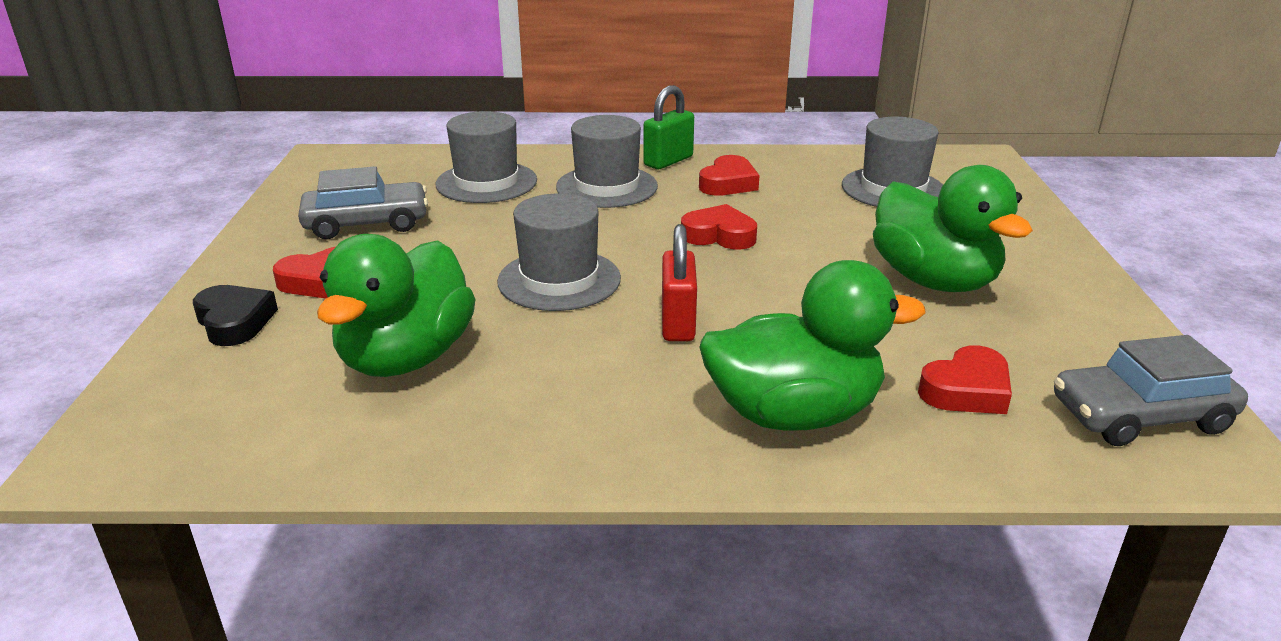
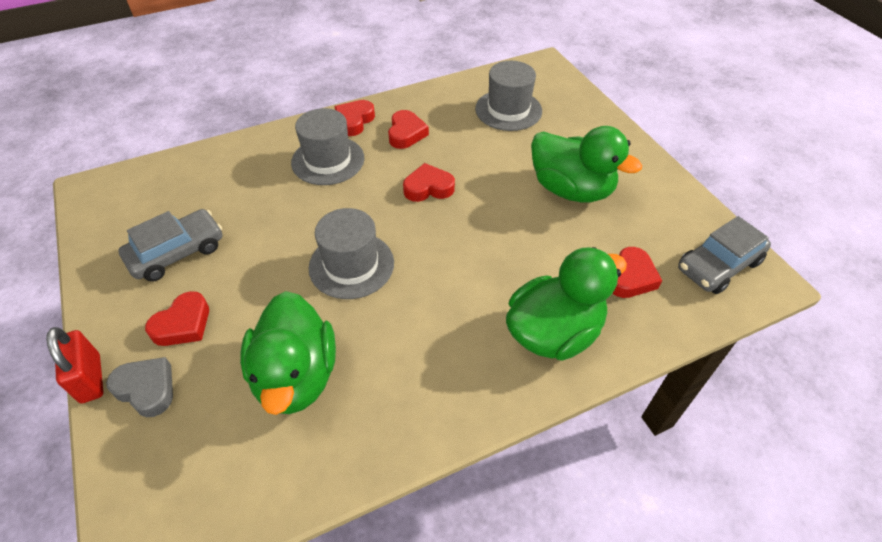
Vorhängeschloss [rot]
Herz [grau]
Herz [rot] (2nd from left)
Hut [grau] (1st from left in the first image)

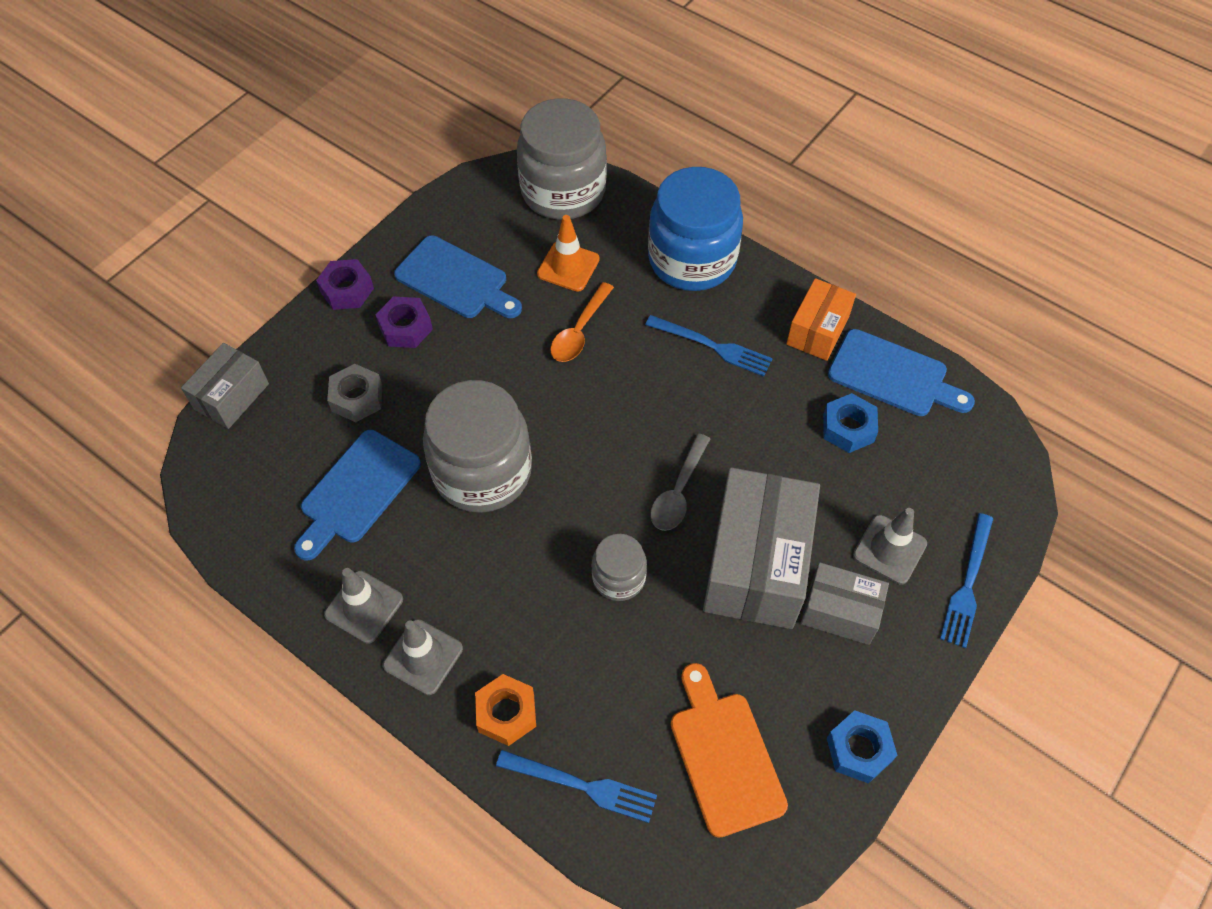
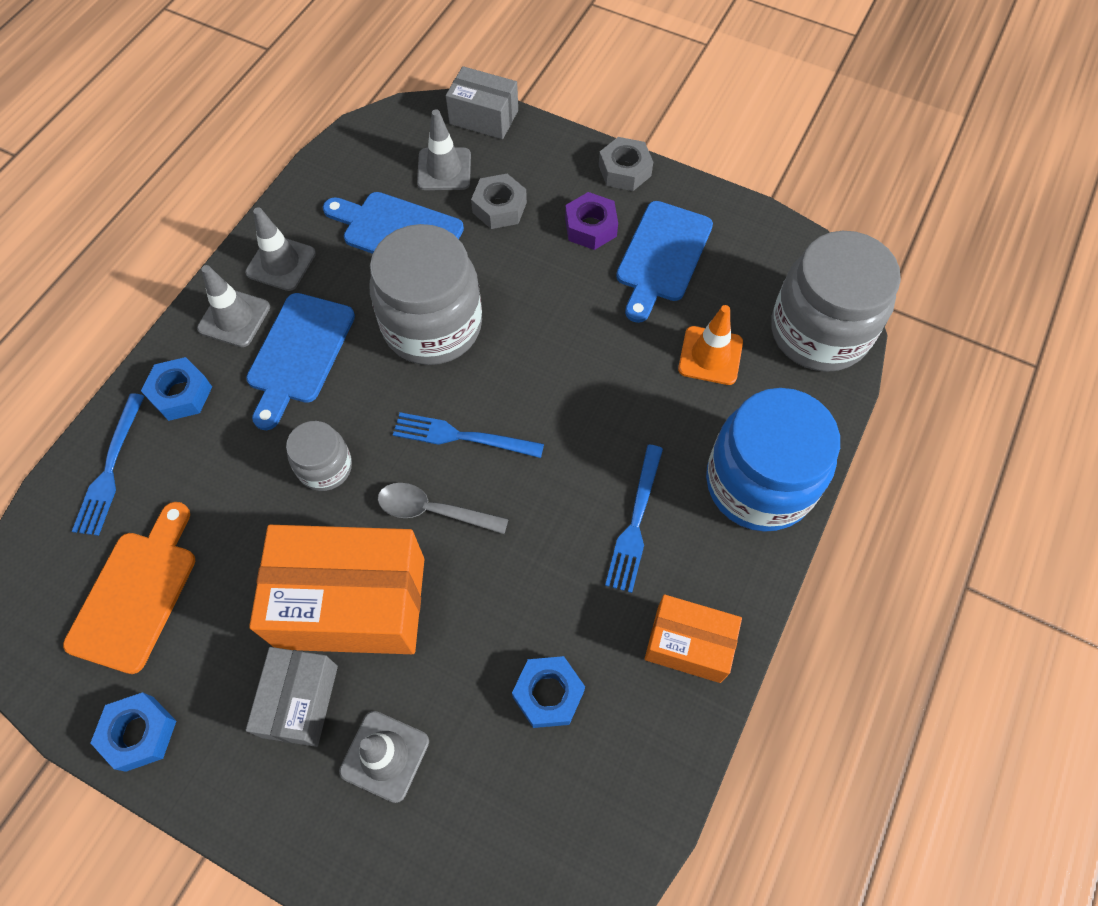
Schneidebrett [orange]
Sechskantmutter [blau] (2nd from left)
Schneidebrett [blau] (1st from left)
Schachtel [orange] (1st from left)
Gabel [blau] (2nd from left)
Leitkegel [grau] (4th from left)
Sechskantmutter [grau] (2nd from left)
Löffel [orange]

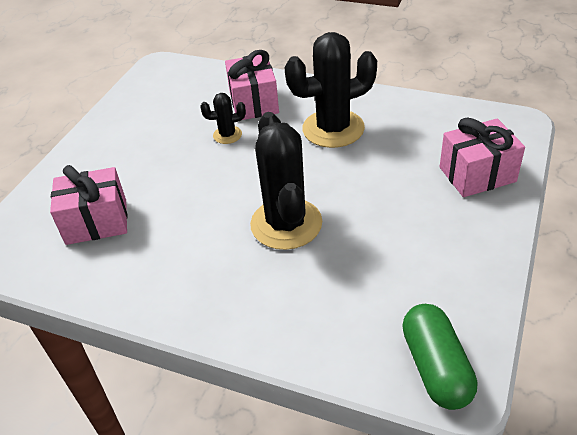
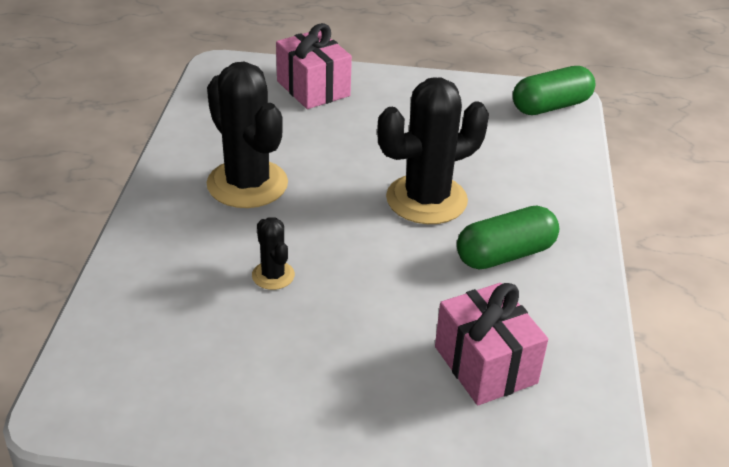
Kapsel [grün] (1st from left)
Geschenk [rosa] (2nd from left in the first image)

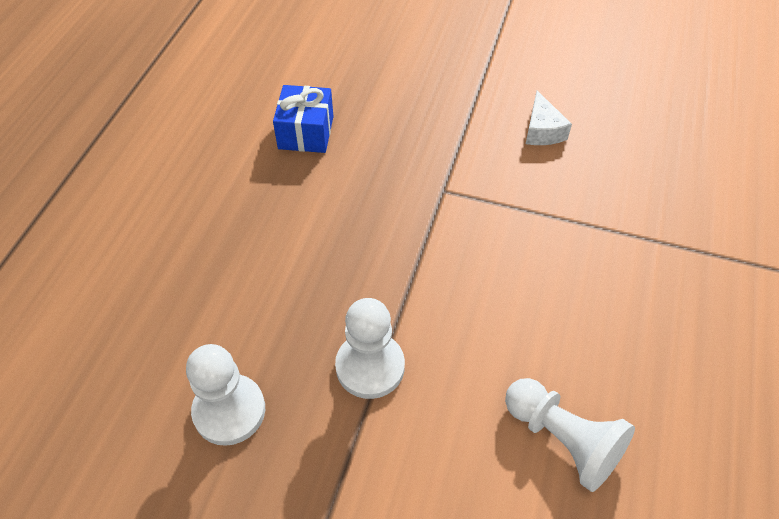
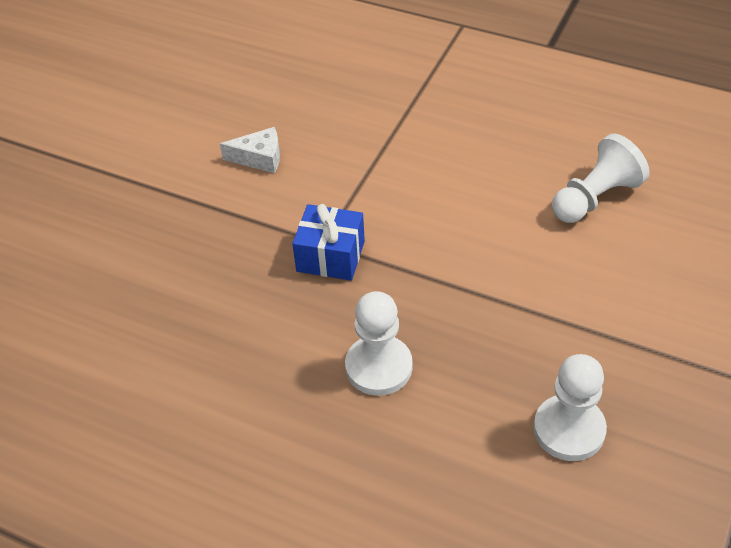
Geschenk [blau]
Bauer [weiß] (1st from left)

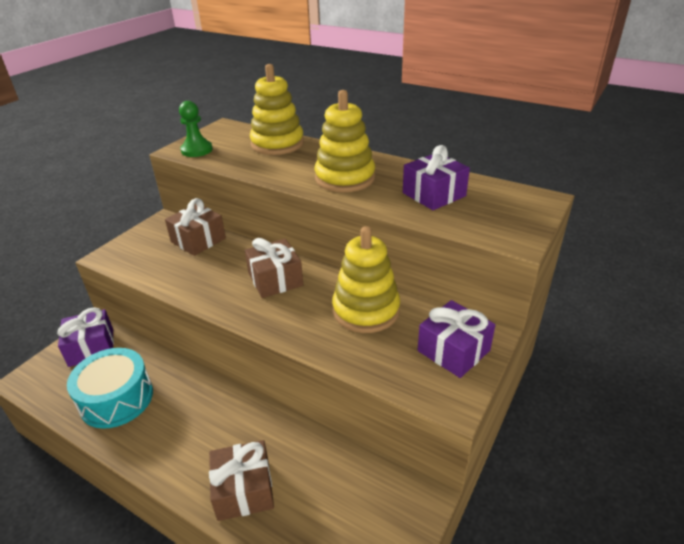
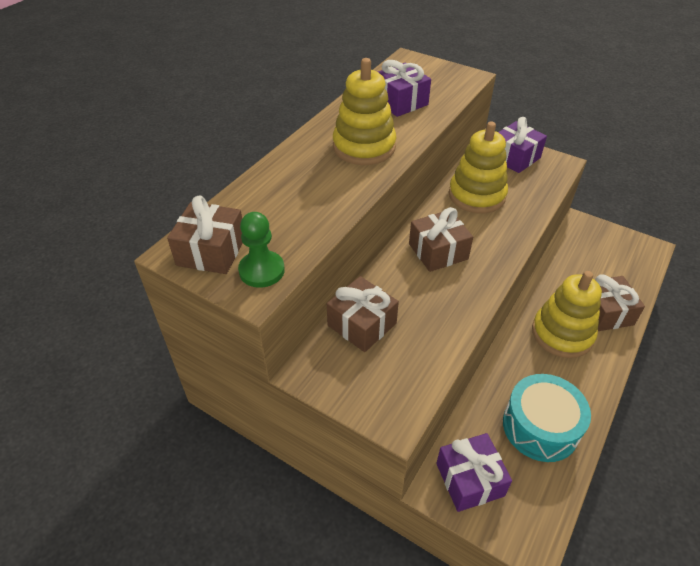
Geschenk [braun] (1st from left)
Stapelspielzeug [gelb] (3rd from left)

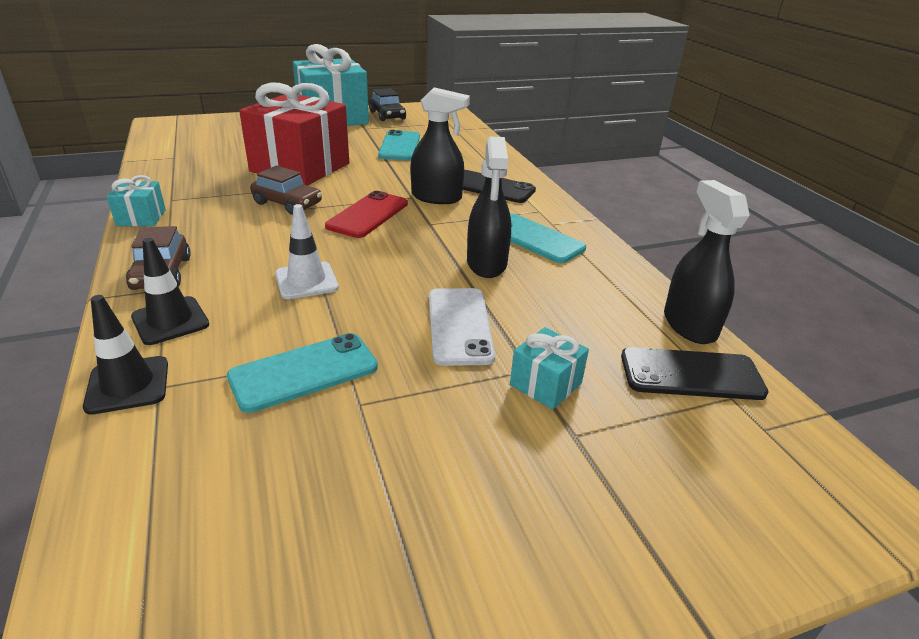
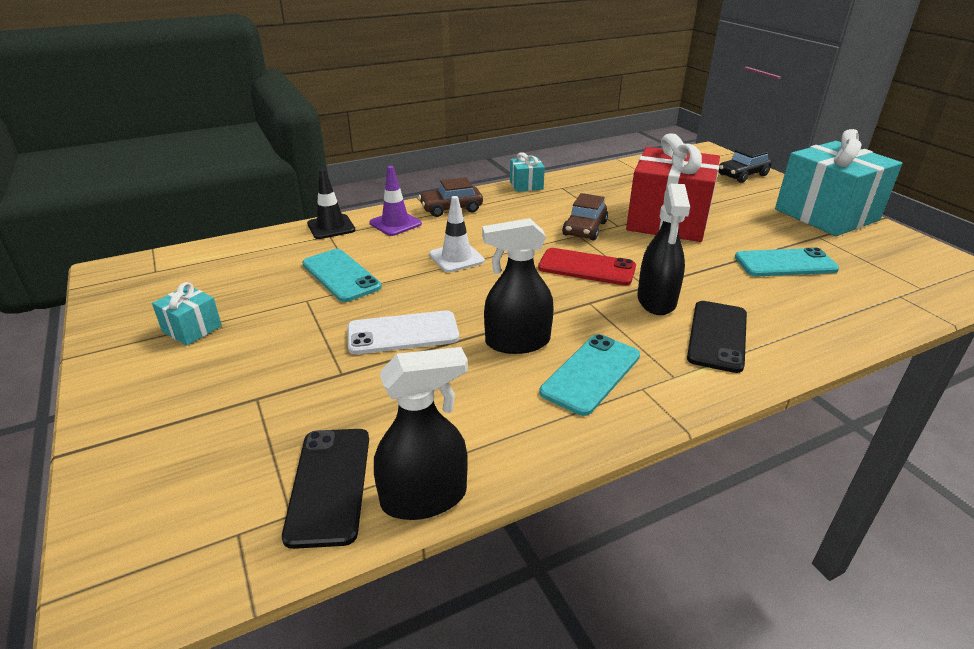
Geschenk [türkis] (1st from left)
Leitkegel [lila]
Auto [schwarz]

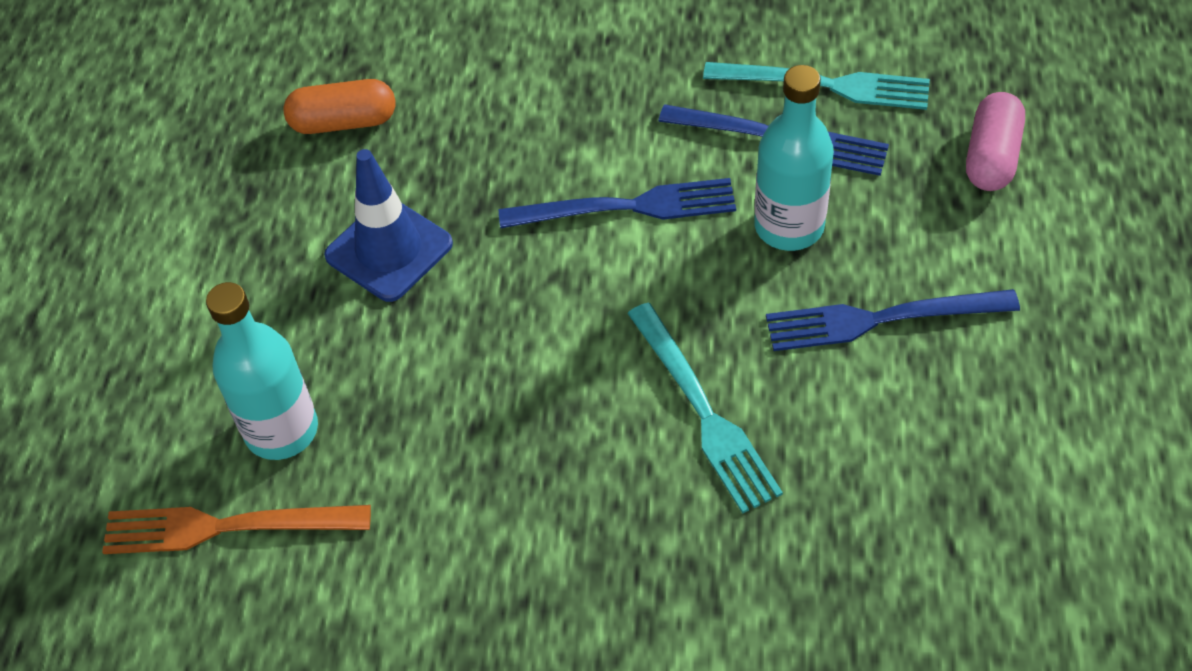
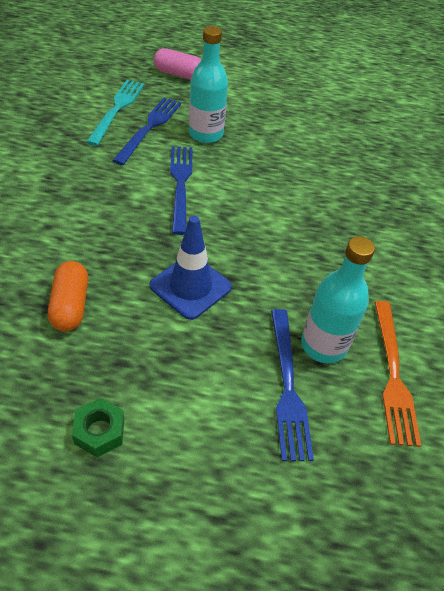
Sechskantmutter [grün]
Gabel [blau] (3rd from left)
Gabel [türkis] (1st from left in the first image)

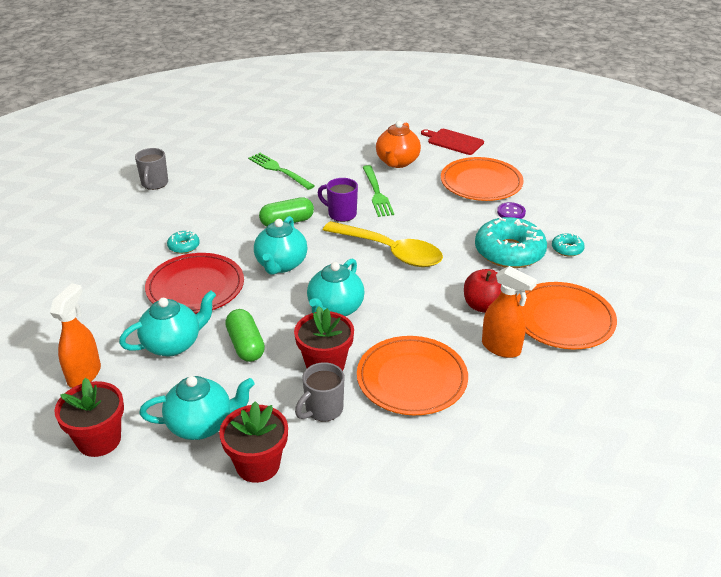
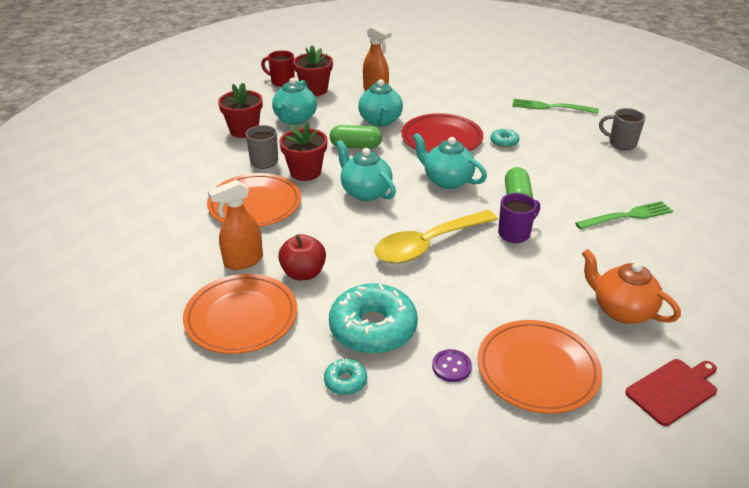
Tasse [rot]
Gabel [grün] (1st from left)

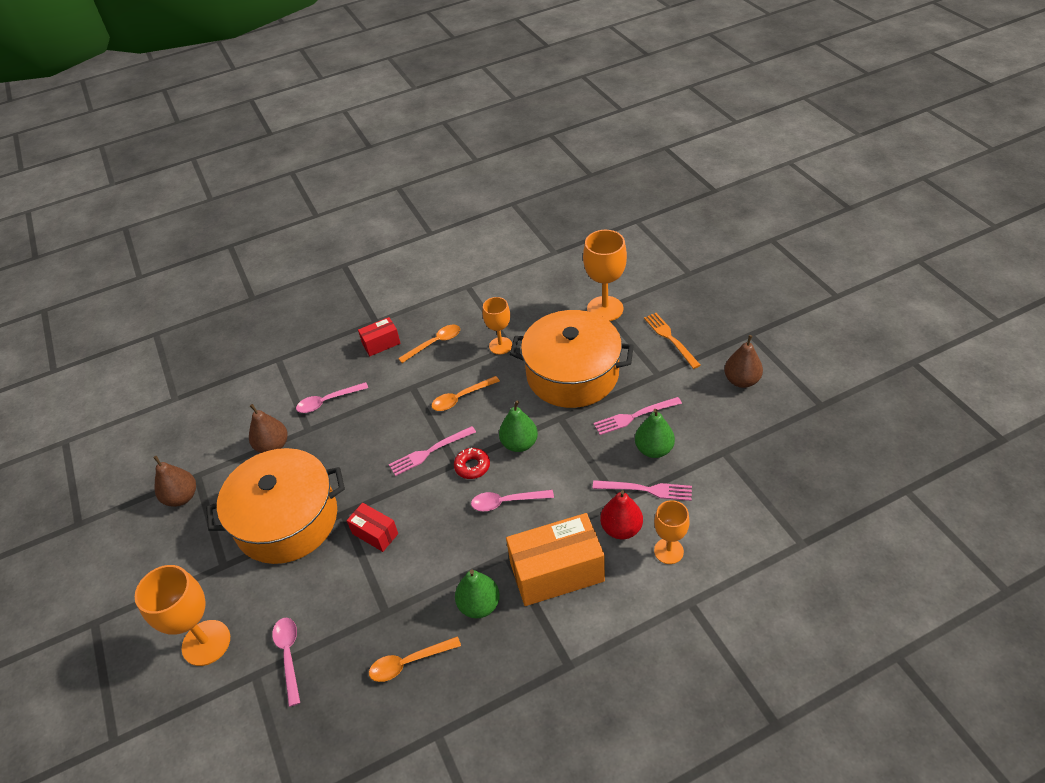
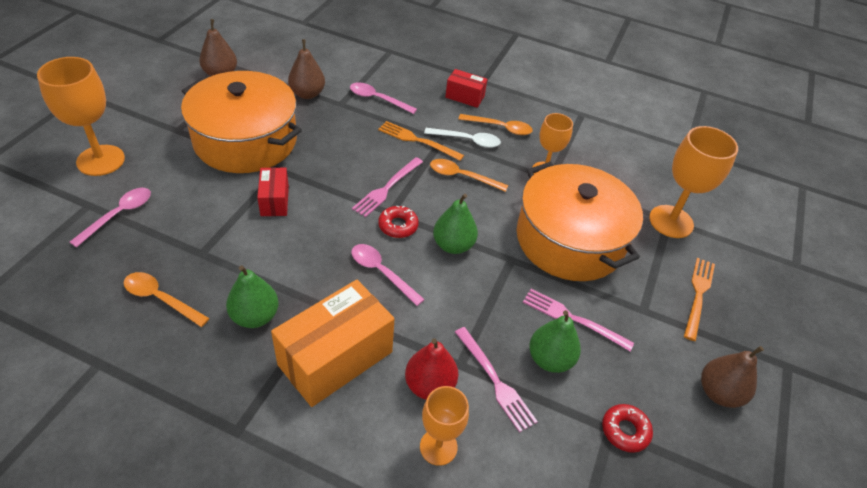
Schachtel [orange]
Gabel [rosa] (1st from left)
Gabel [orange] (1st from left)
Löffel [weiß]
Donut [rot] (2nd from left)

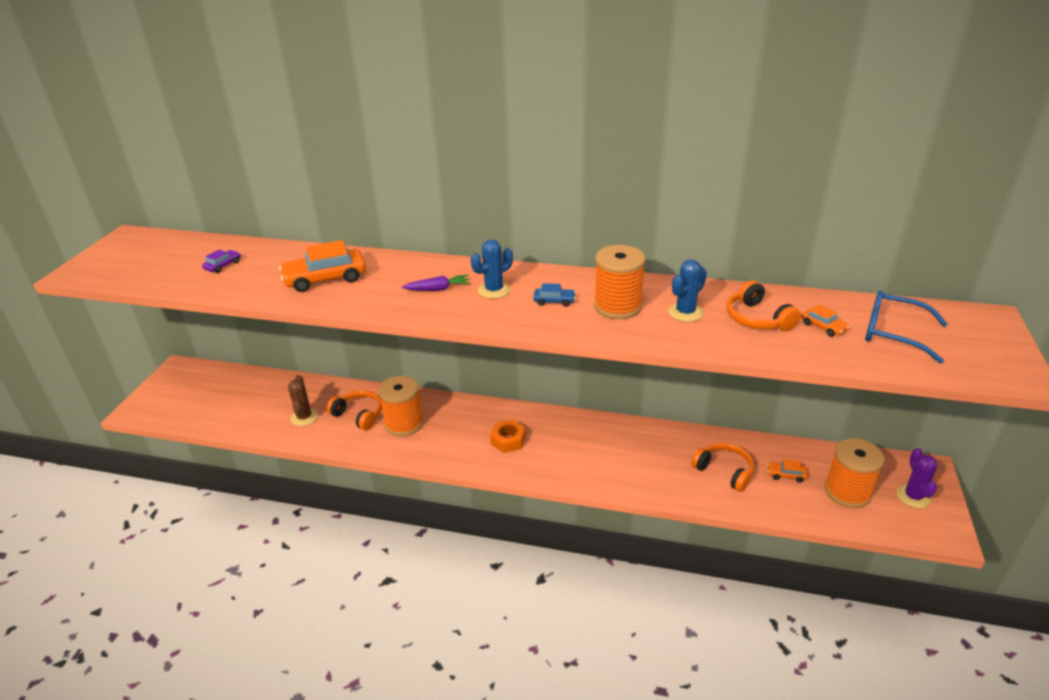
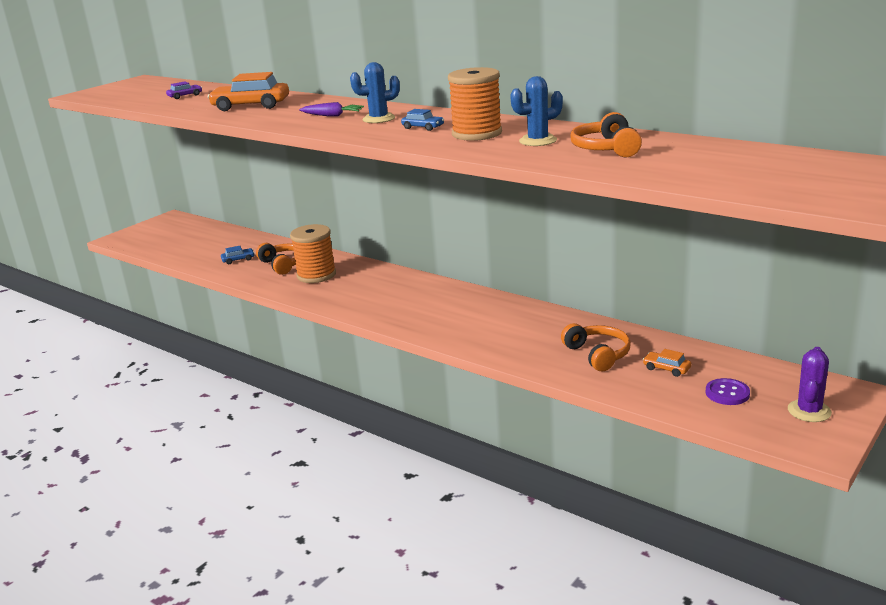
Auto [blau] (1st from left)
Knopf [lila]
Sechskantmutter [orange]
Auto [orange] (3rd from left in the first image)
Brille [blau]

